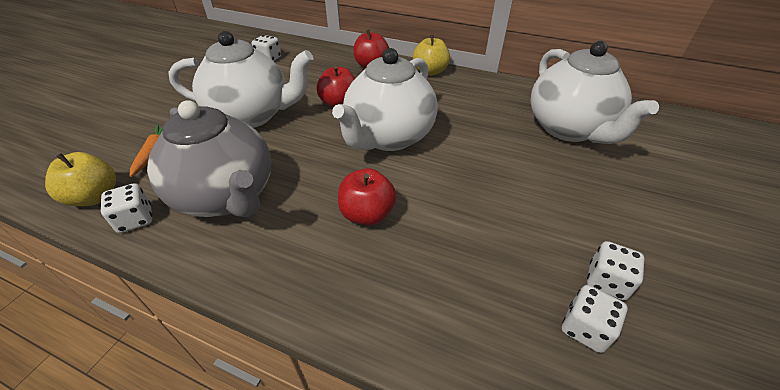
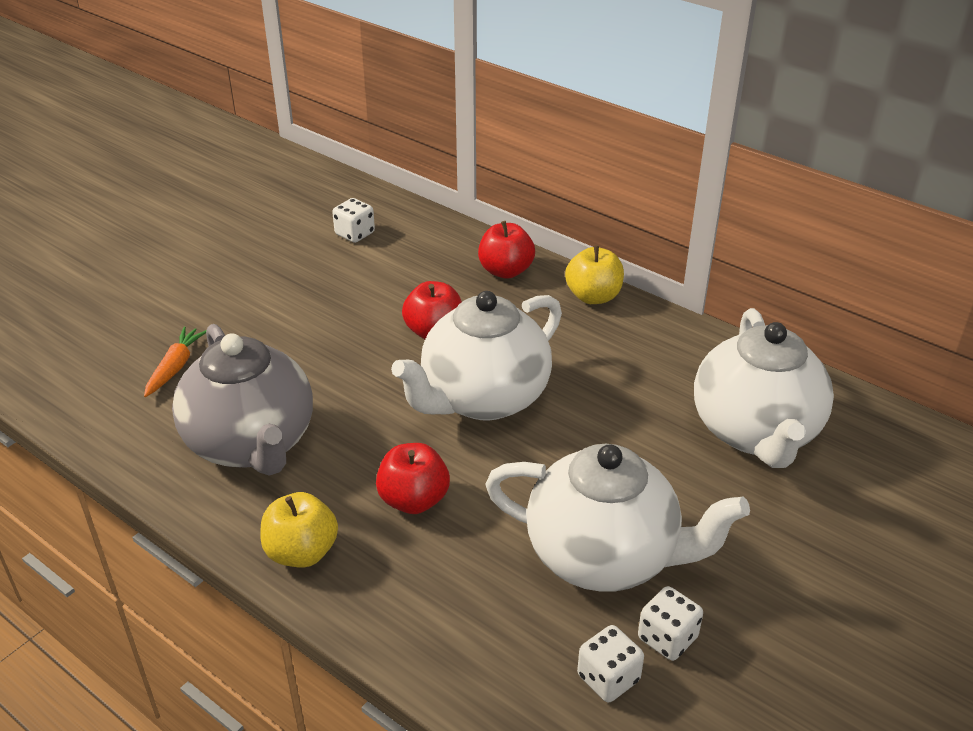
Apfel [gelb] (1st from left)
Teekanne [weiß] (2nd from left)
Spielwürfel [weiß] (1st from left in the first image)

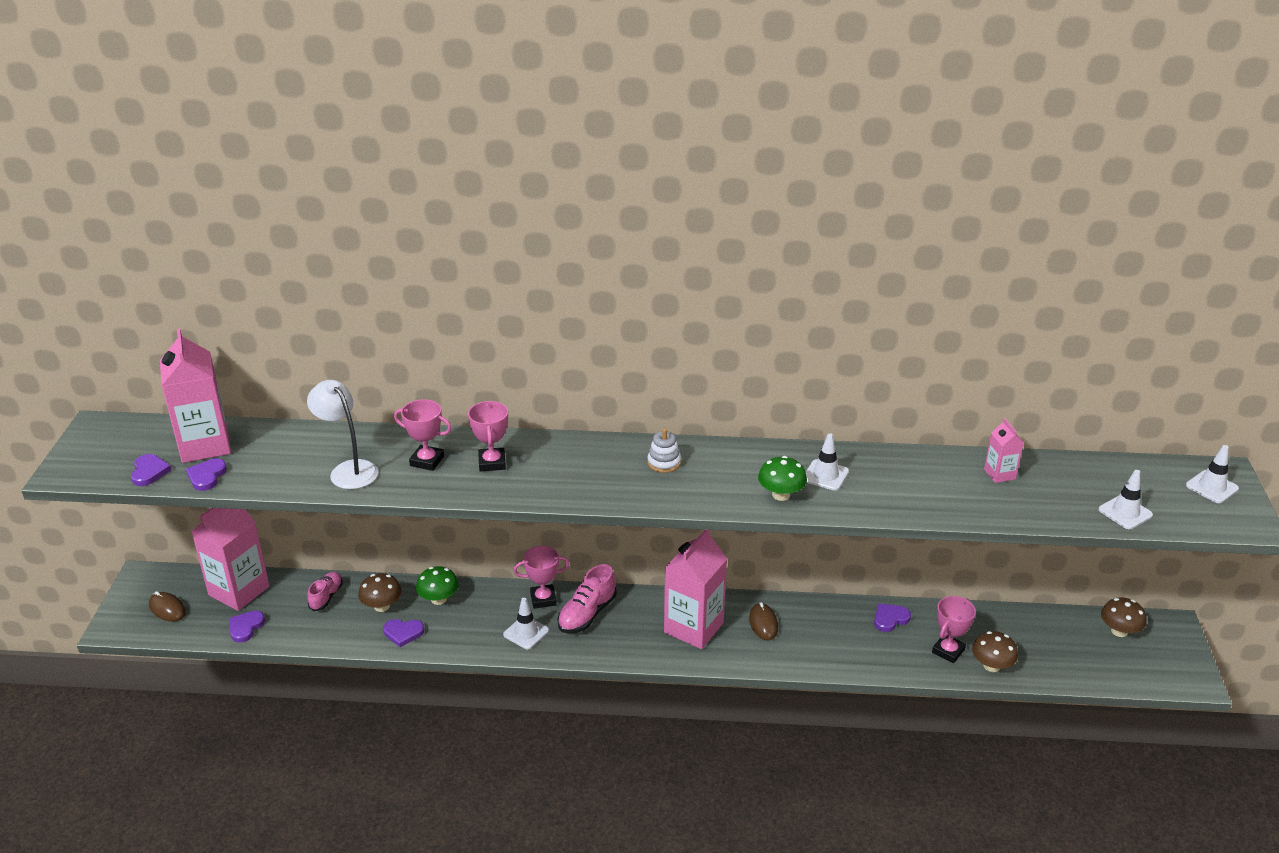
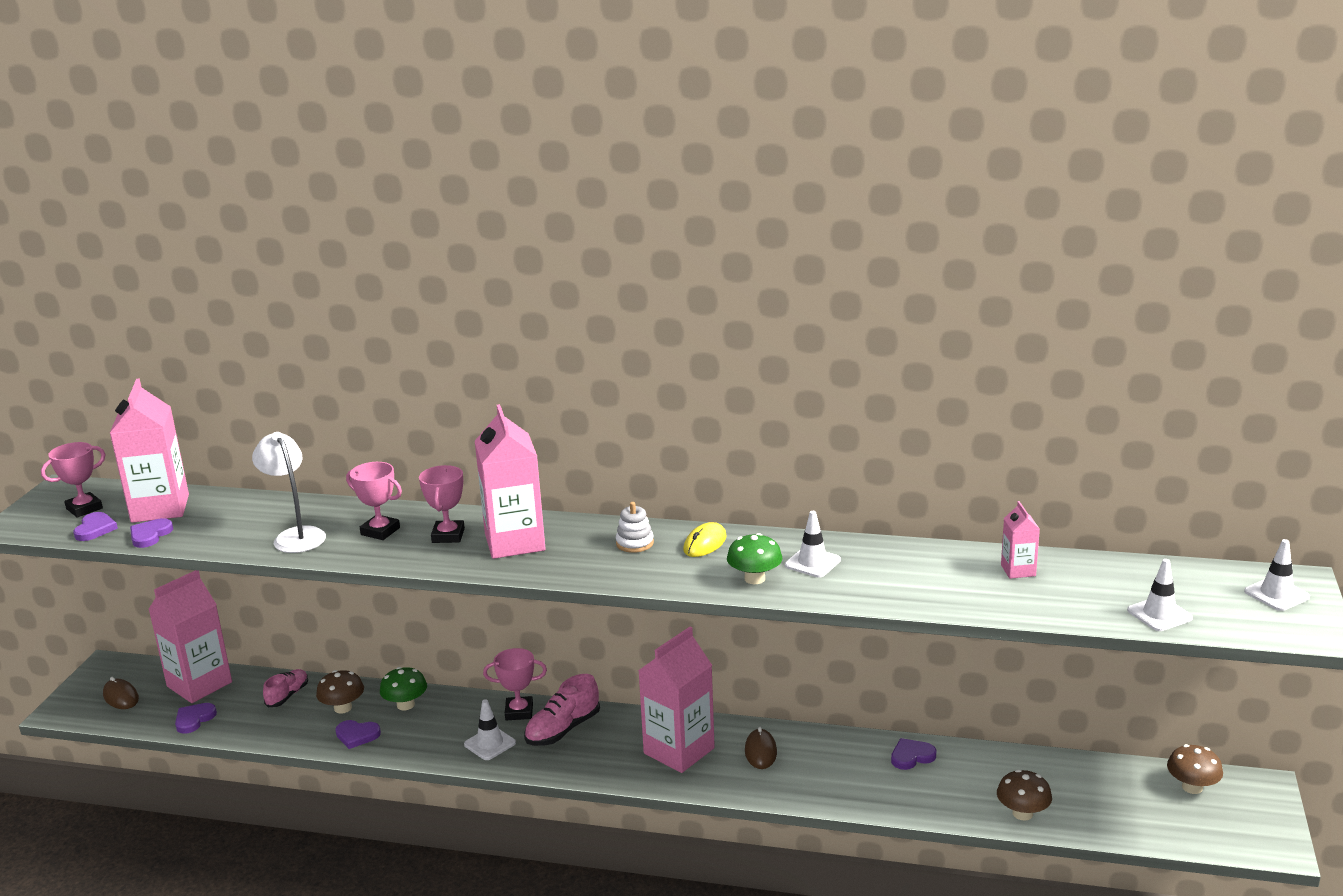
Pokal [rosa] (1st from left)
Getränkekarton [rosa] (3rd from left)
Computermaus [gelb]

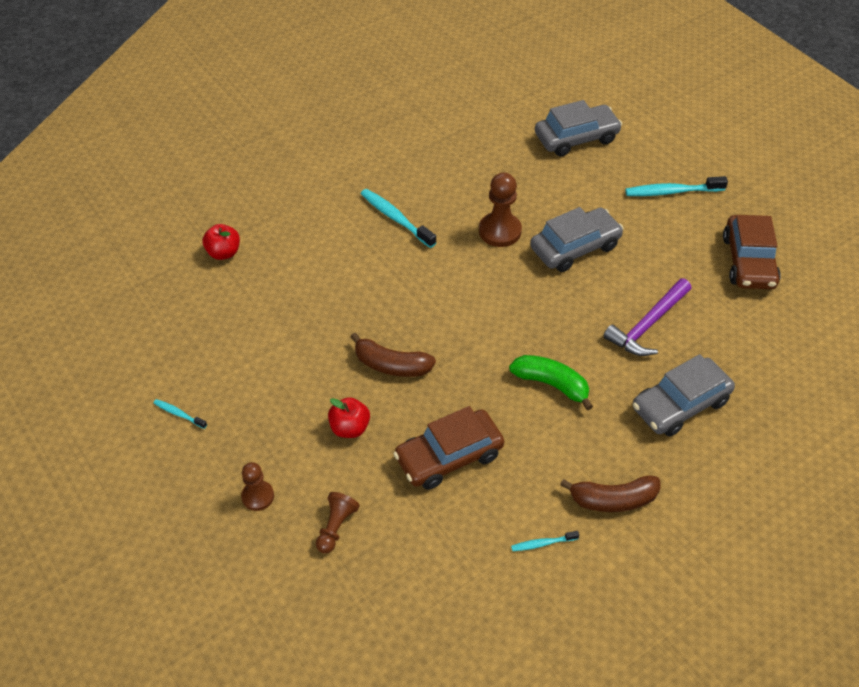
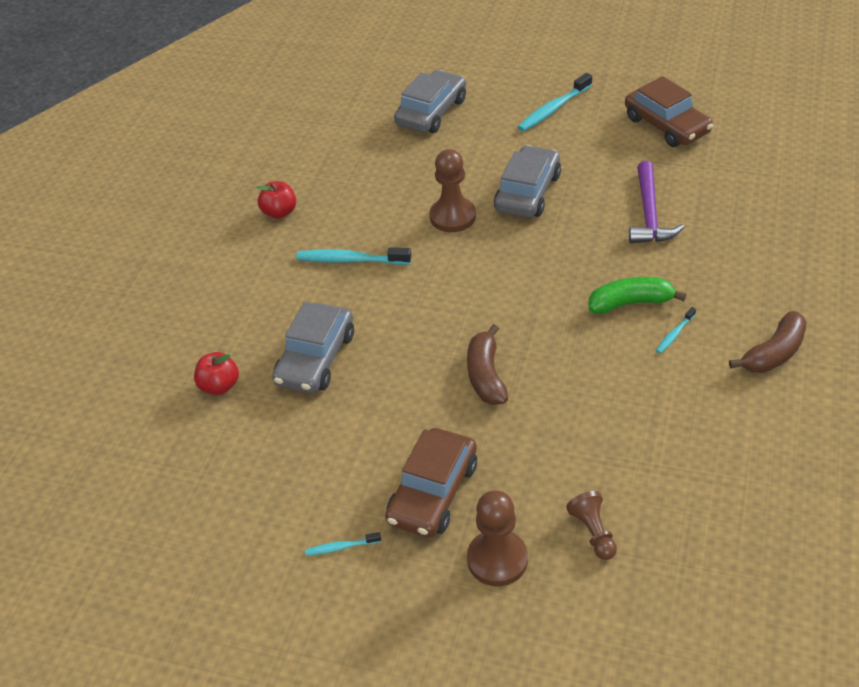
Apfel [rot] (2nd from left)
Auto [grau] (1st from left)
Auto [braun] (1st from left)
Banane [braun] (1st from left)
Bauer [braun] (2nd from left)
Zahnbürste [türkis] (4th from left)

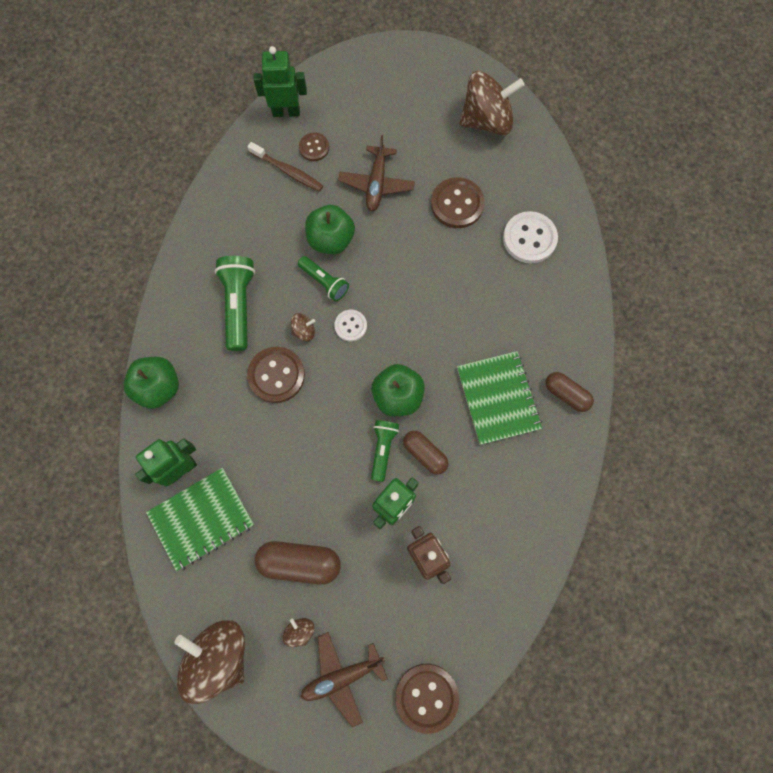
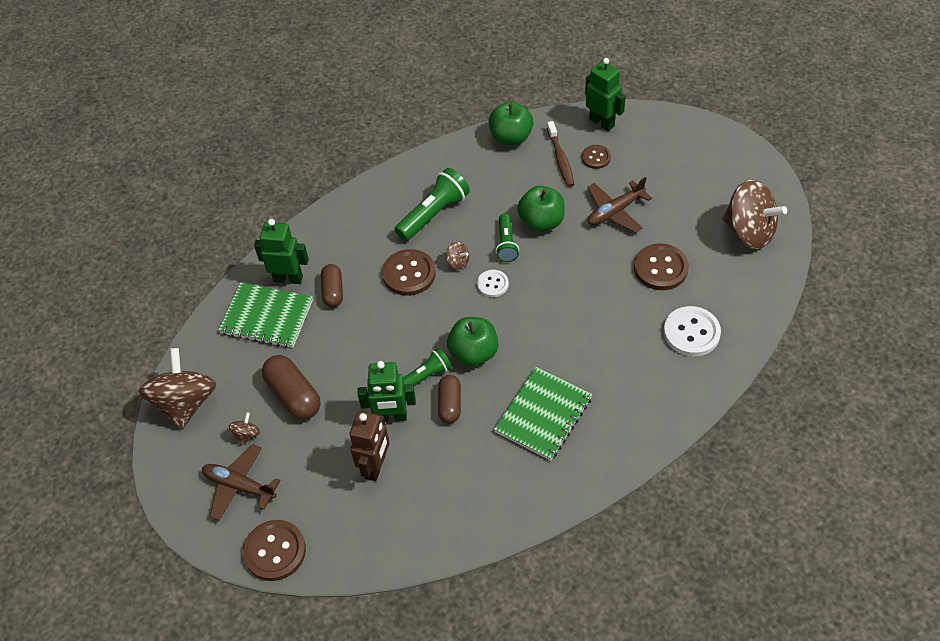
Kapsel [braun] (2nd from left)
Apfel [grün] (2nd from left)

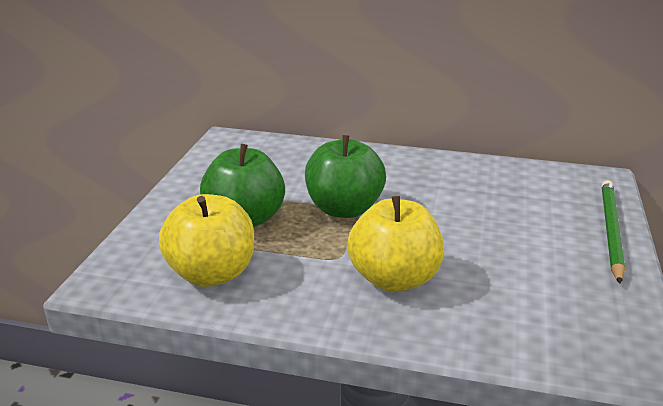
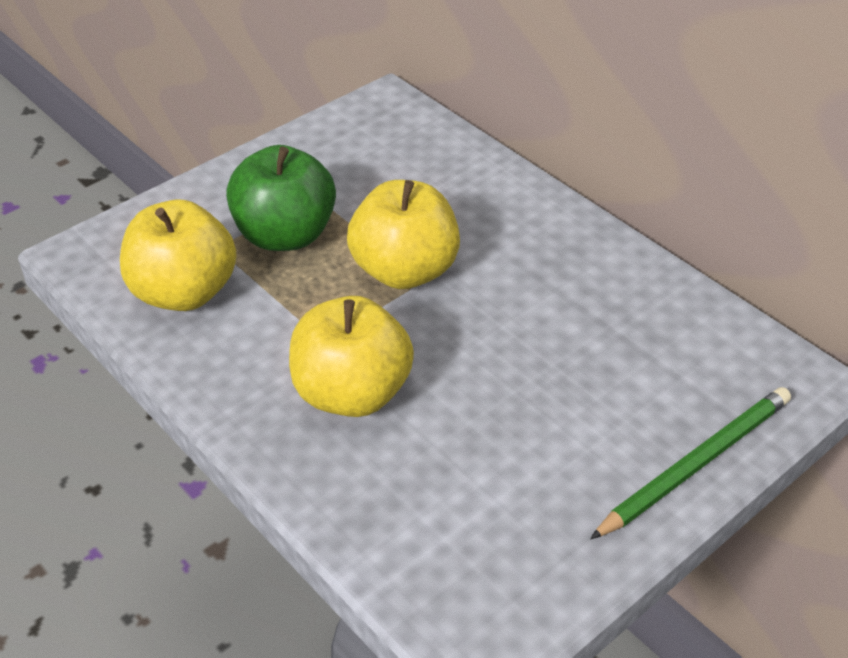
Apfel [gelb] (3rd from left)

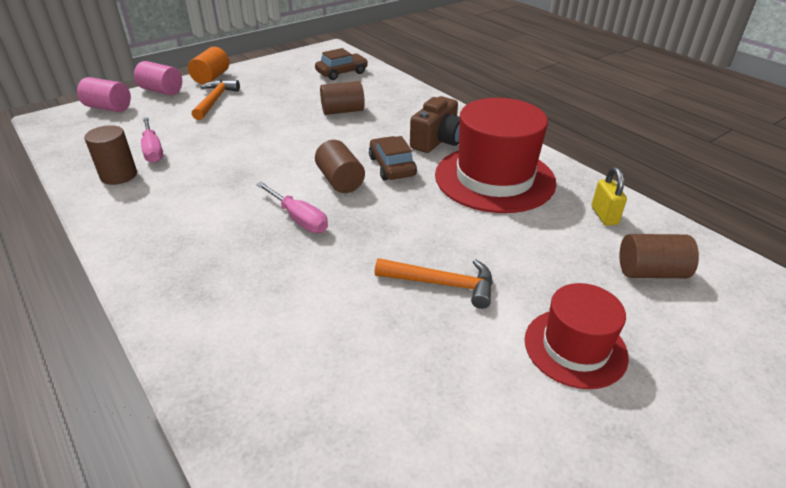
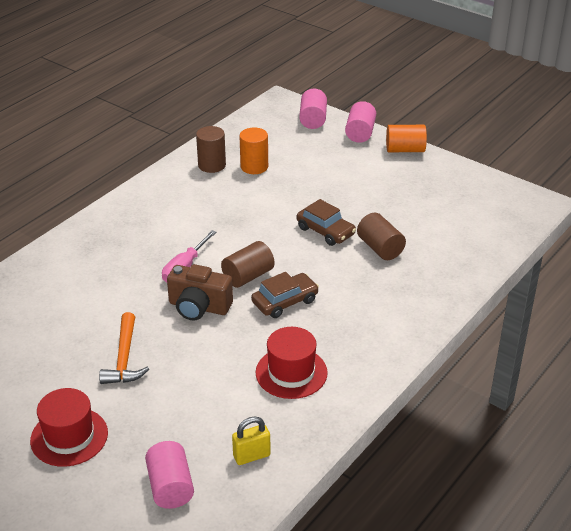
Vollzylinder [rosa] (1st from left)
Kamera [braun]
Vollzylinder [orange] (1st from left)
Hut [rot] (2nd from left)
Auto [braun] (2nd from left)
Hammer [orange] (1st from left in the first image)

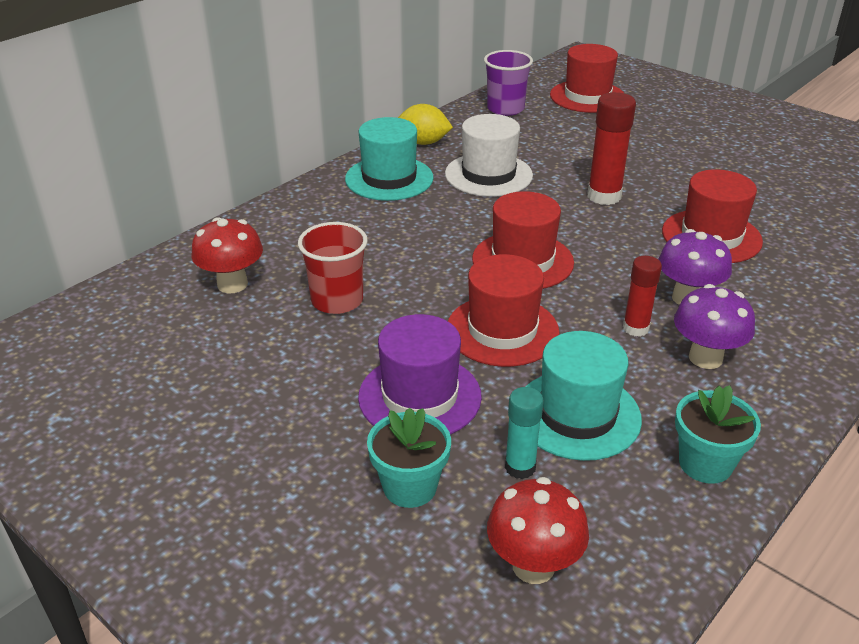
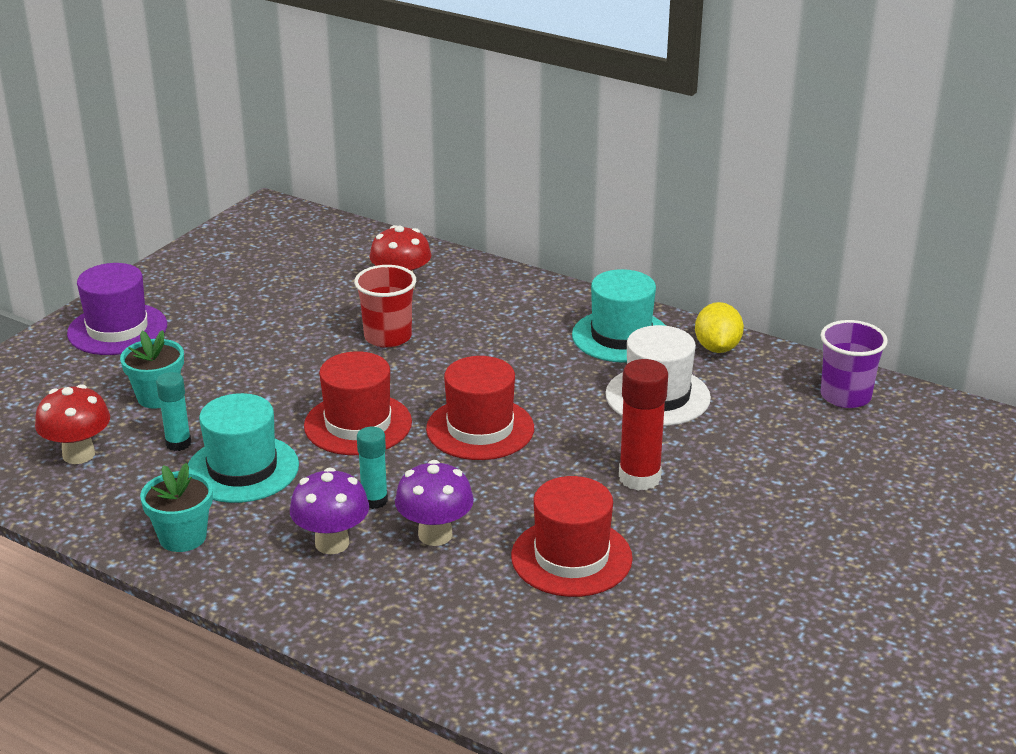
Hut [lila]
Klebestift [türkis] (2nd from left)
Hut [rot] (3rd from left in the first image)

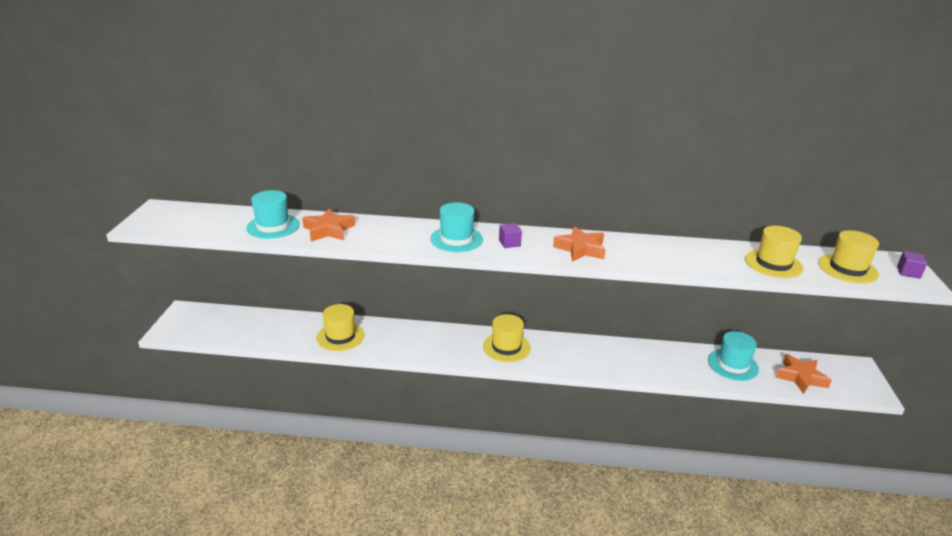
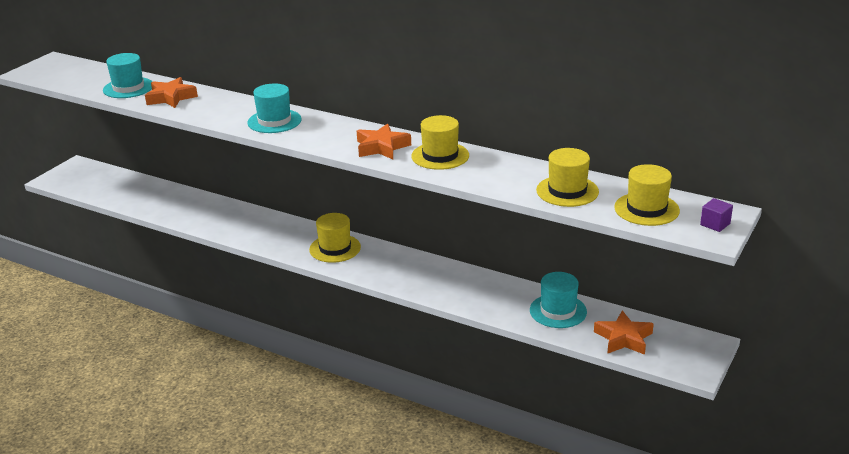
Hut [gelb] (2nd from left)
Kubus [lila] (1st from left in the first image)

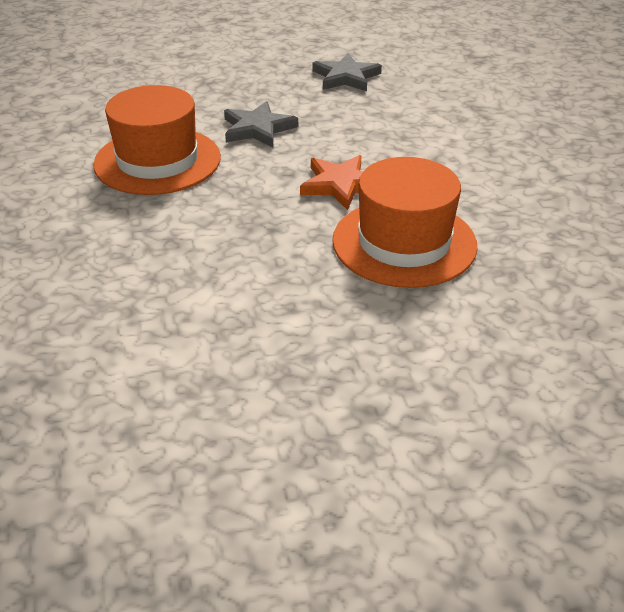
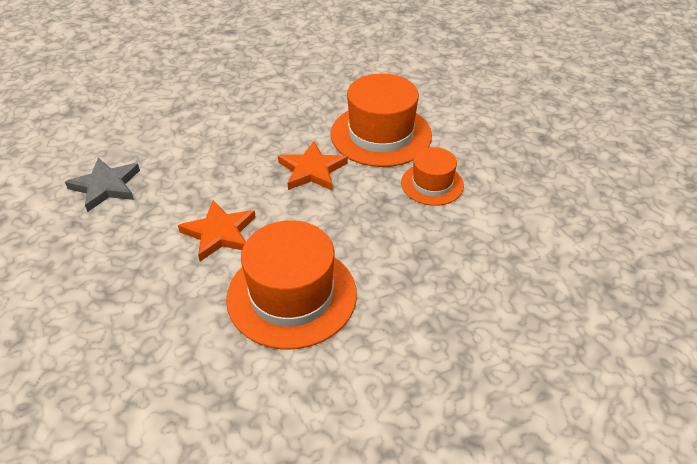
Stern [orange] (1st from left)
Hut [orange] (3rd from left)

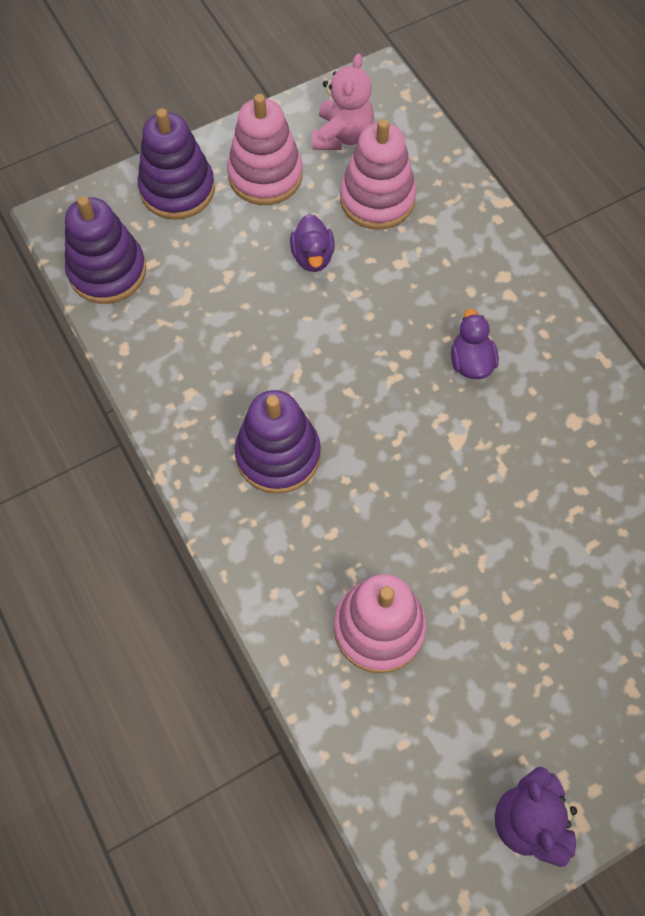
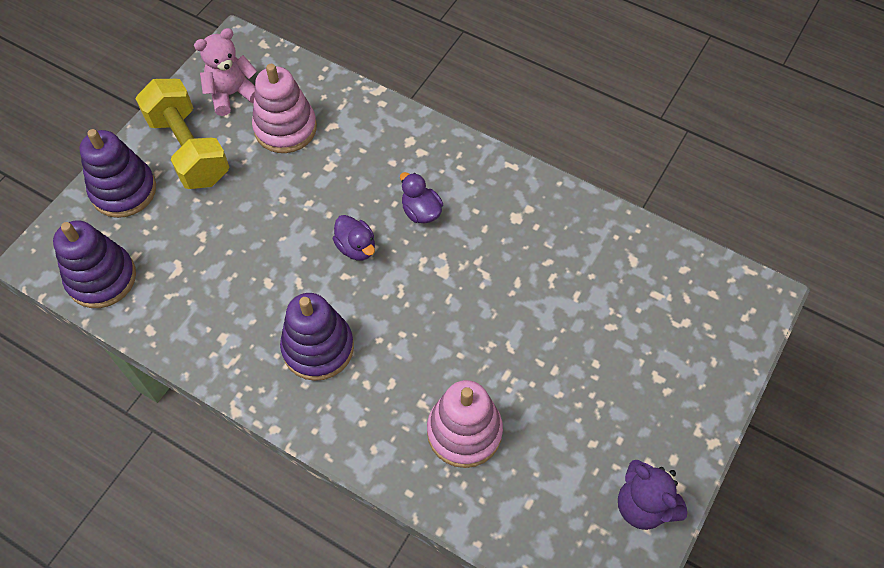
Hantel [gelb]
Teddybär [rosa]
Ente [lila] (1st from left)

